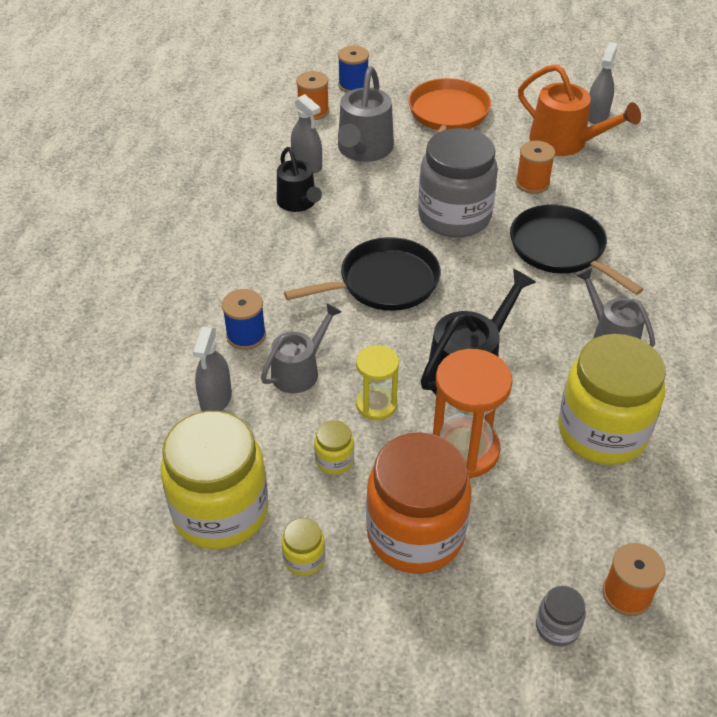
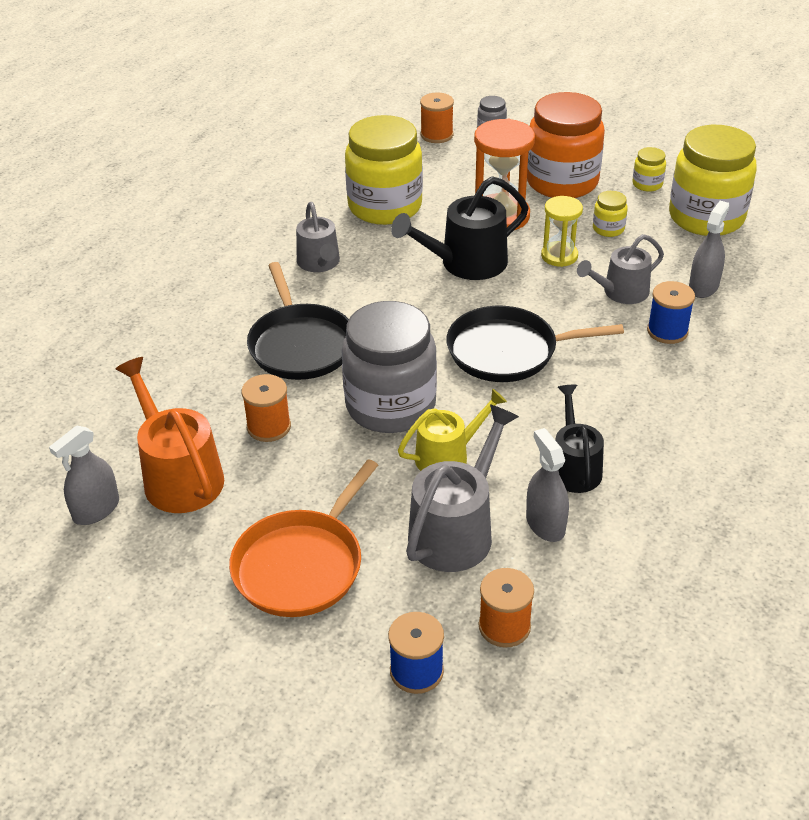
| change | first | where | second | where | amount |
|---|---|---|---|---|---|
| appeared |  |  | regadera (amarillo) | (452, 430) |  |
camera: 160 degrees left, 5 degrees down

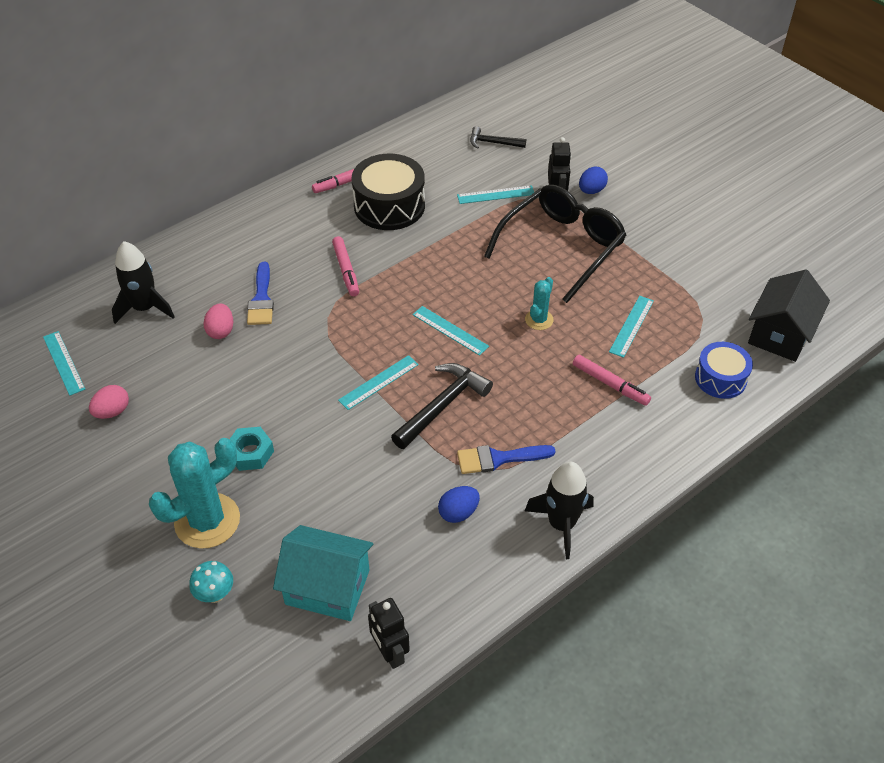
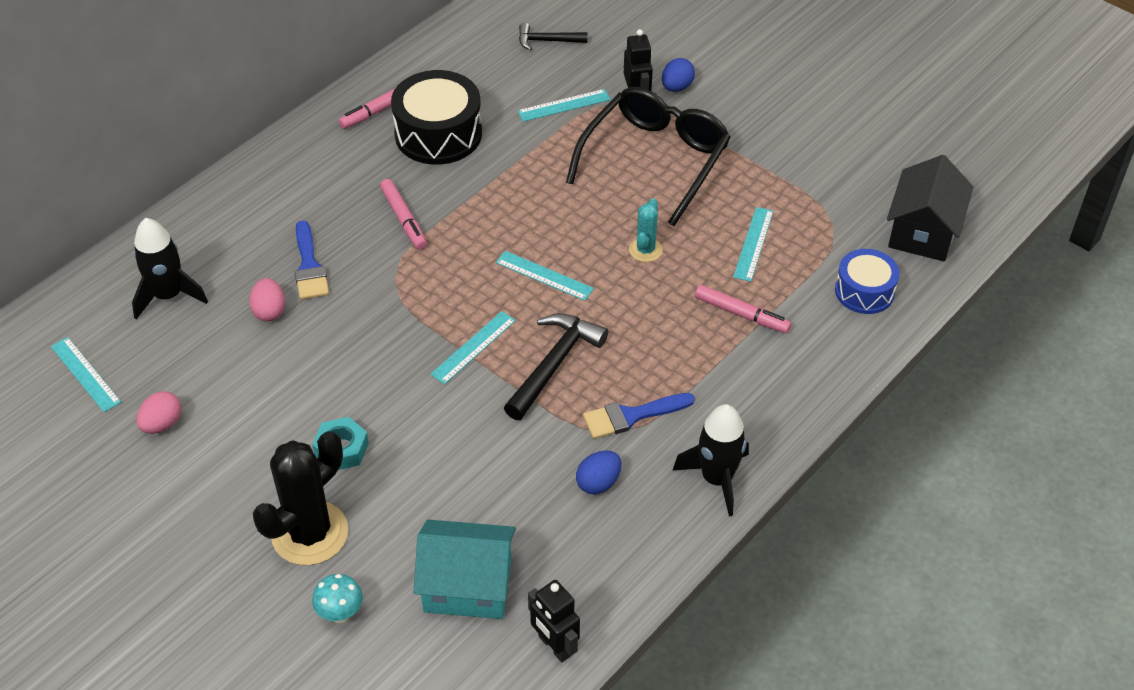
| change | first | where | second | where | amount |
|---|---|---|---|---|---|
| colour | cactus (turquesa) | (194, 493) | cactus (negro) | (300, 498) |  |
camera: 10 degrees left, 0 degrees up

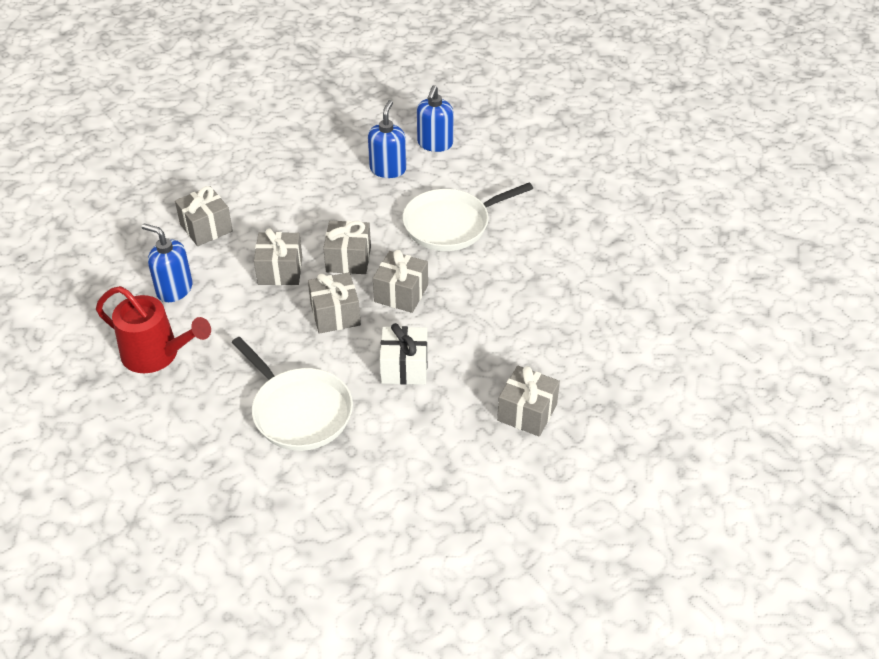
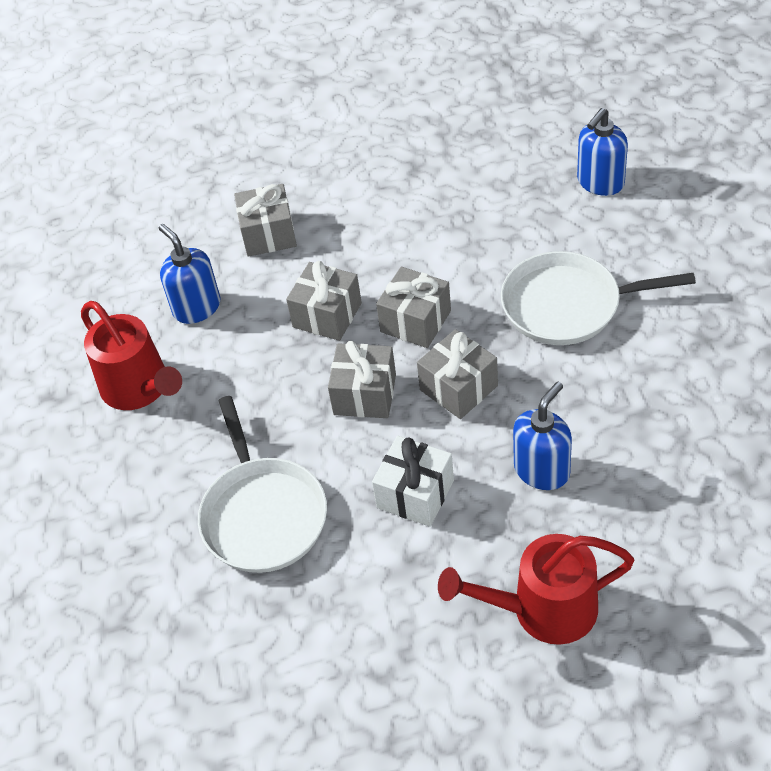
| change | first | where | second | where | amount |
|---|---|---|---|---|---|
| relocated | dispensador de jabón (azul) | (387, 139) |  | (542, 435) |  |
| exchanged | regalo (gris) | (528, 401) | regadera (rojo) | (536, 589) |  |
camera: 30 degrees right, 5 degrees up

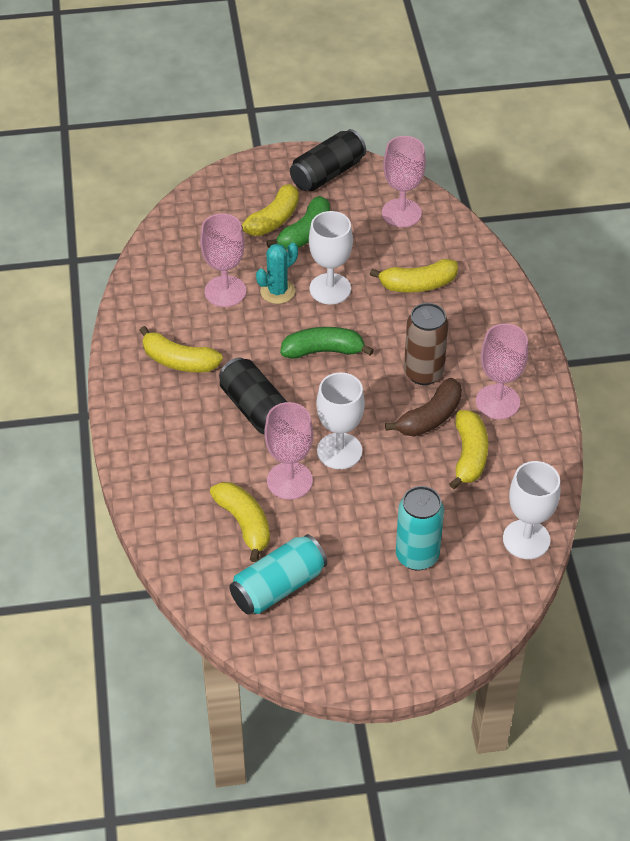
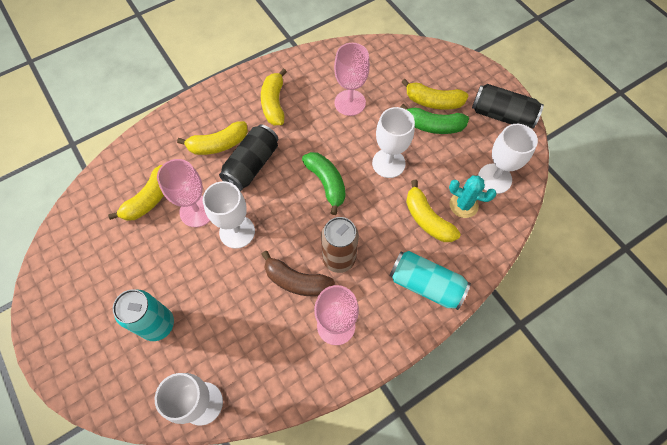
| change | first | where | second | where | amount |
|---|---|---|---|---|---|
| colour | copa (rosa) | (404, 181) | copa (blanco) | (508, 159) |  |
| relocated | cactus (turquesa) | (277, 273) |  | (473, 197) |  |
| relocated | plátano (amarillo) | (468, 449) |  | (212, 138) |  |
| relocated | lata (turquesa) | (278, 574) |  | (430, 280) |  |
camera: 65 degrees right, 15 degrees up

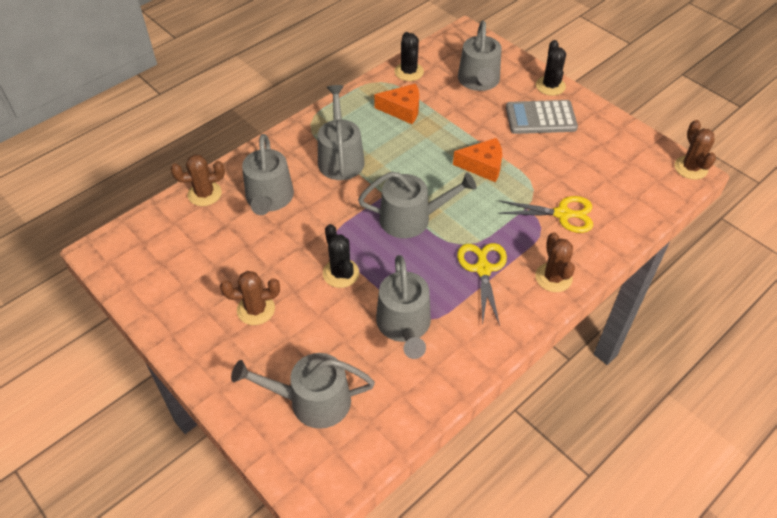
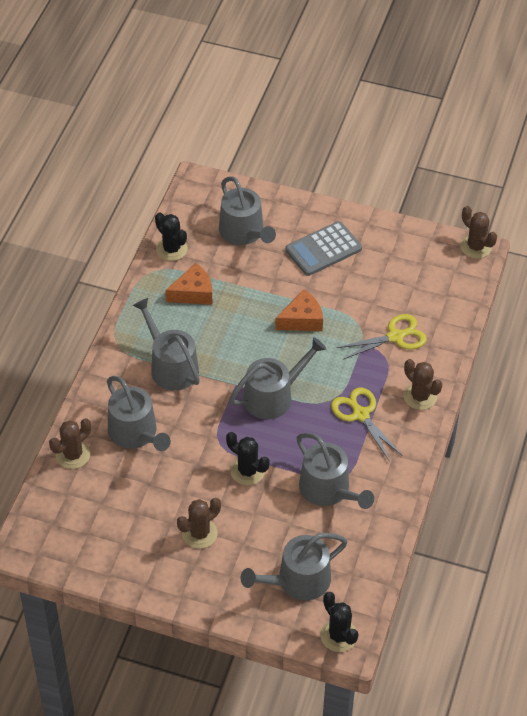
| change | first | where | second | where | amount |
|---|---|---|---|---|---|
| relocated | cactus (negro) | (551, 68) |  | (339, 622) |  |
camera: 30 degrees left, 0 degrees up

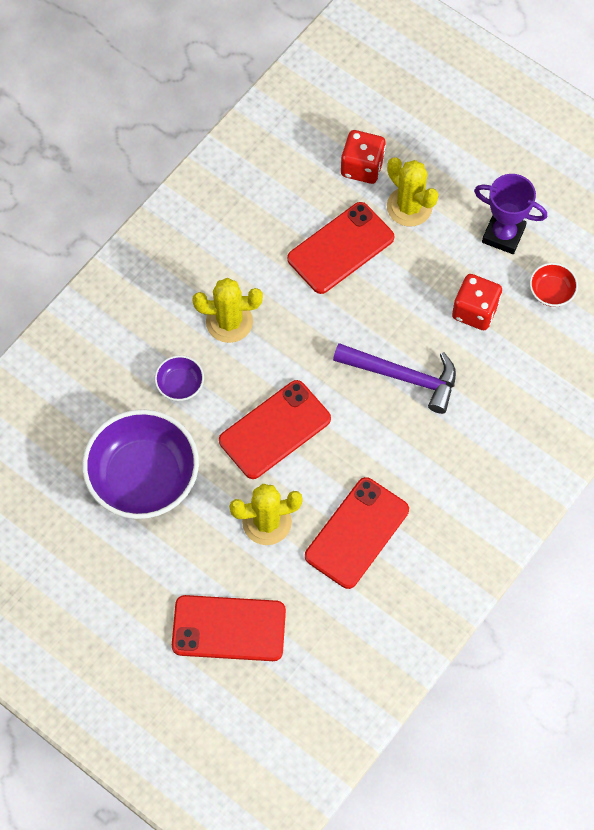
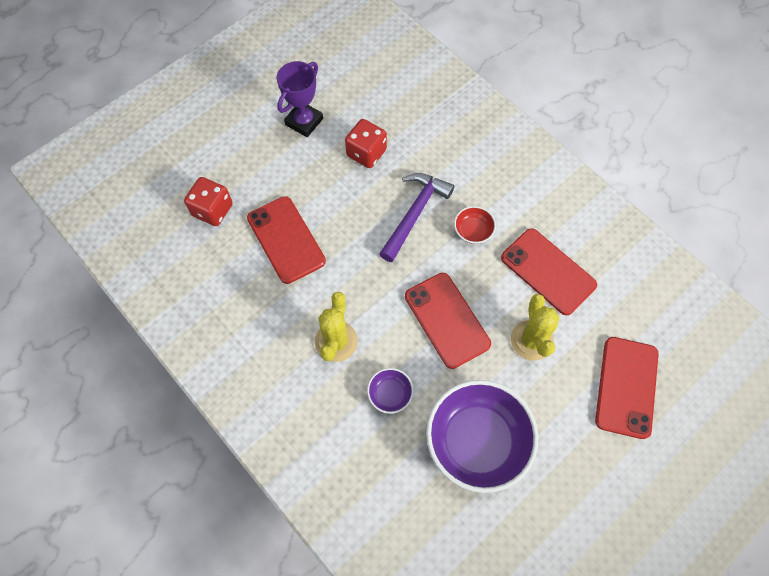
| change | first | where | second | where | amount |
|---|---|---|---|---|---|
| missing | cactus (amarillo) | (413, 192) |  |  |  |
| relocated | cuenco (rojo) | (554, 285) |  | (475, 225) |  |
camera: 80 degrees left, 0 degrees up

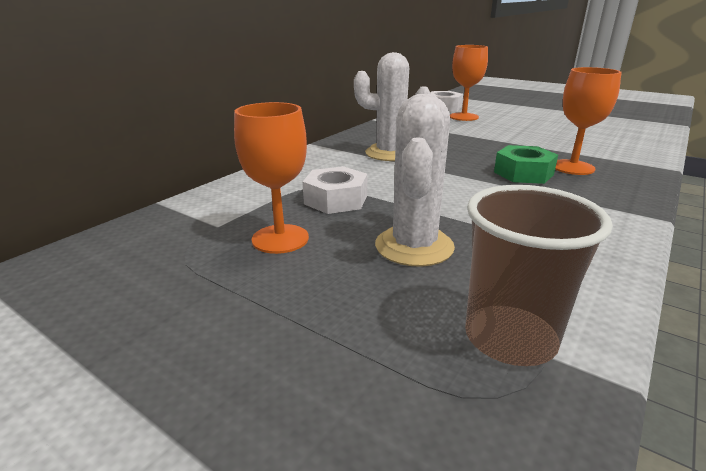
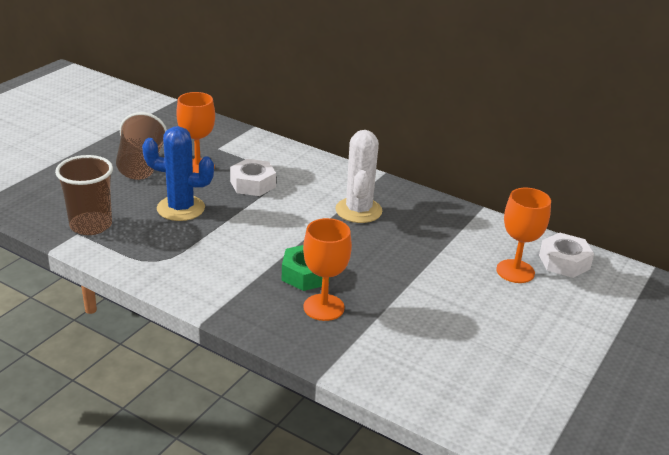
| change | first | where | second | where | amount |
|---|---|---|---|---|---|
| colour | cactus (blanco) | (415, 180) | cactus (azul) | (178, 173) |  |
| appeared |  |  | vaso (marrón) | (141, 146) |  |
camera: 85 degrees right, 5 degrees up

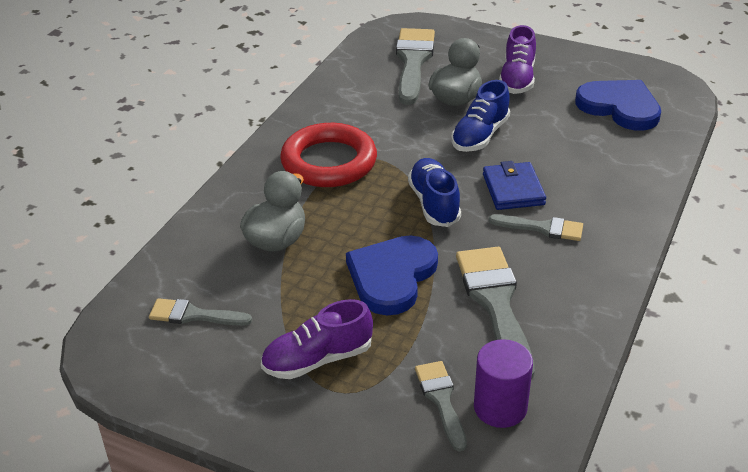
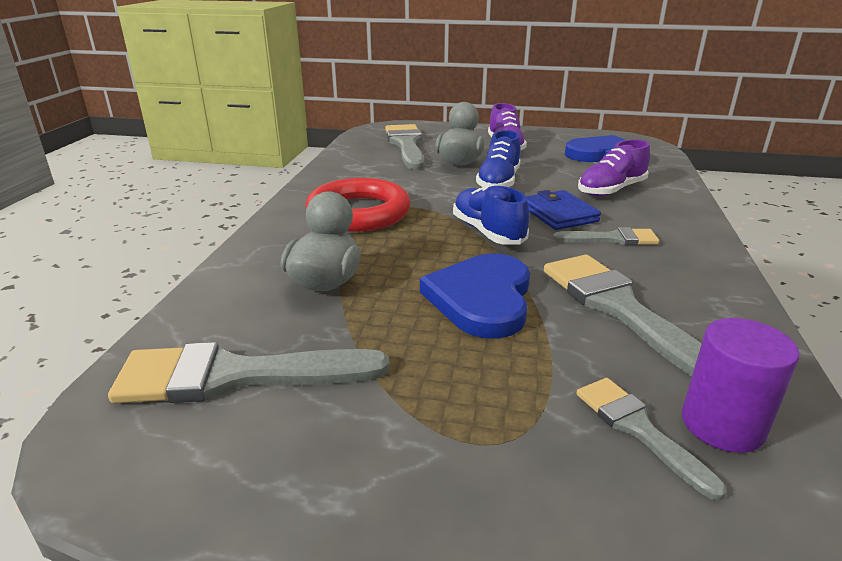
| change | first | where | second | where | amount |
|---|---|---|---|---|---|
| size | pincel (gris) | (200, 312) |  | (248, 372) | x1.78 |
| relocated | zapato (morado) | (317, 339) |  | (614, 168) |  |
camera: 15 degrees left, 10 degrees down

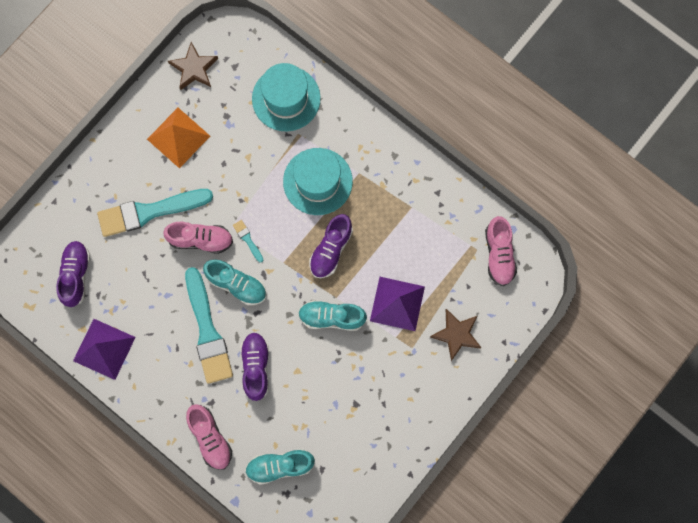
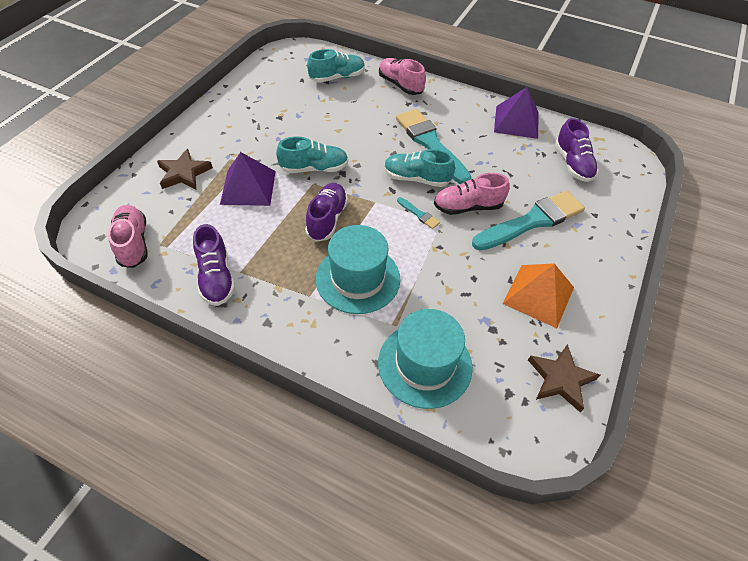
| change | first | where | second | where | amount |
|---|---|---|---|---|---|
| relocated | zapato (morado) | (254, 366) |  | (214, 265) |  |
camera: 165 degrees right, 25 degrees down

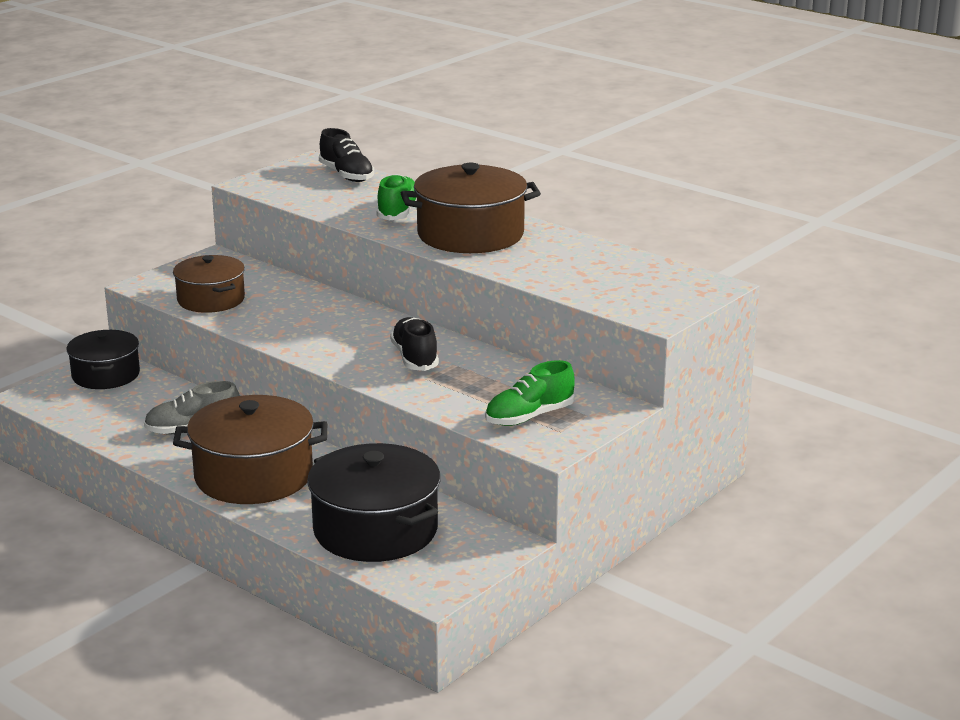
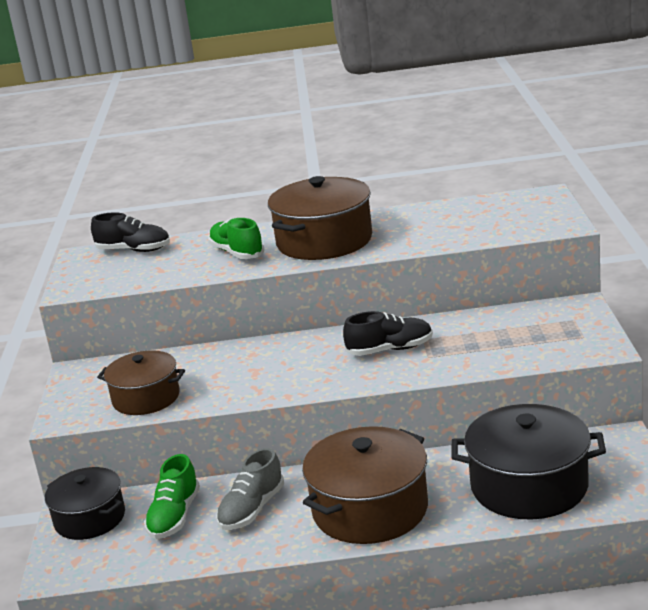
| change | first | where | second | where | amount |
|---|---|---|---|---|---|
| spun | zapato (negro) | (414, 344) |  | (388, 333) | 135 degrees clockwise |
| relocated | zapato (verde) | (530, 393) |  | (172, 496) |  |
camera: 40 degrees left, 0 degrees up

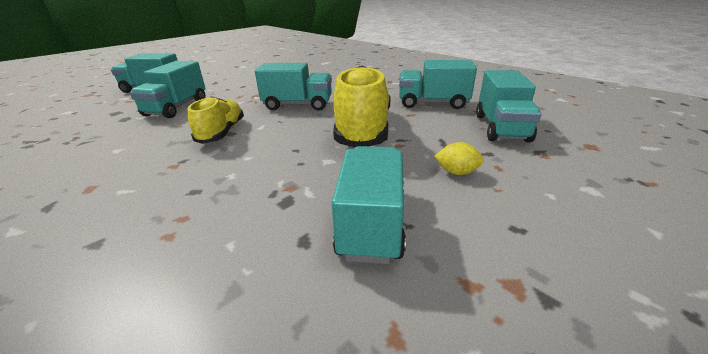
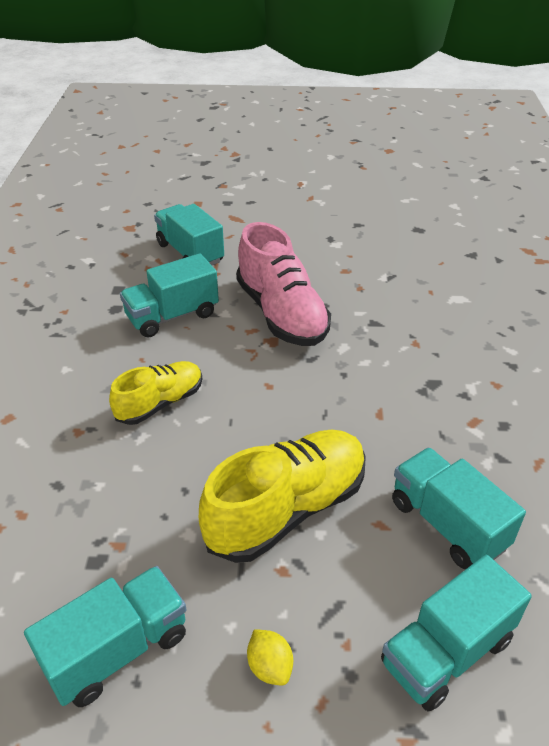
| change | first | where | second | where | amount |
|---|---|---|---|---|---|
| missing | camión (turquesa) | (293, 87) |  |  |  |
| appeared |  |  | zapato (rosa) | (283, 284) |  |
camera: 45 degrees right, 10 degrees up

